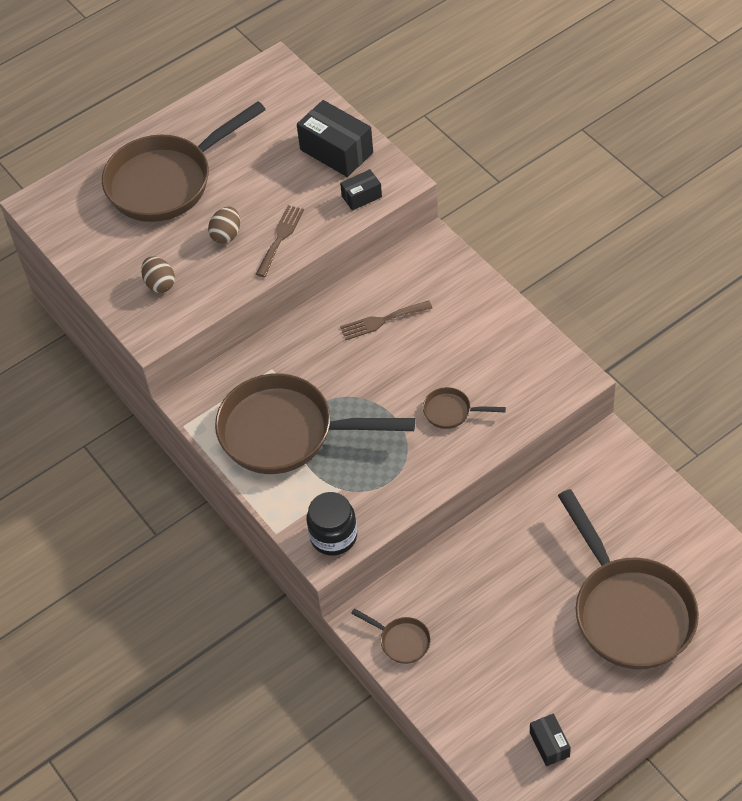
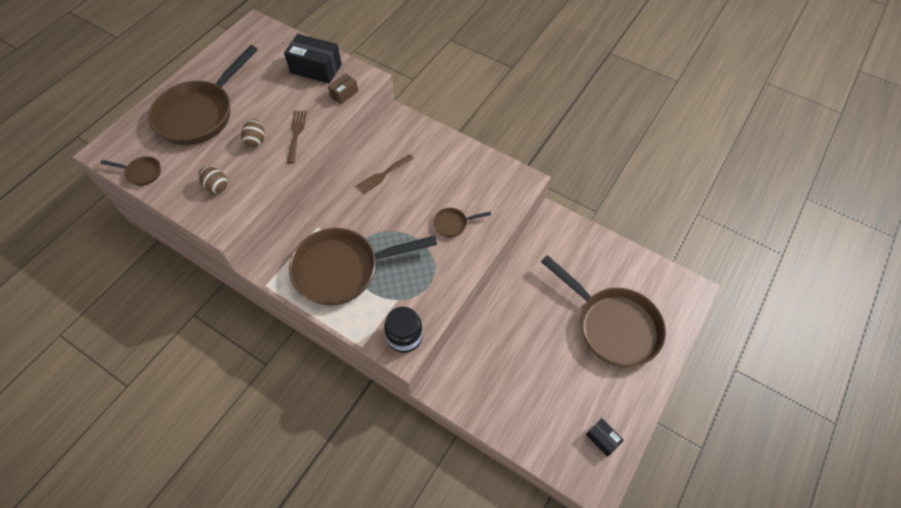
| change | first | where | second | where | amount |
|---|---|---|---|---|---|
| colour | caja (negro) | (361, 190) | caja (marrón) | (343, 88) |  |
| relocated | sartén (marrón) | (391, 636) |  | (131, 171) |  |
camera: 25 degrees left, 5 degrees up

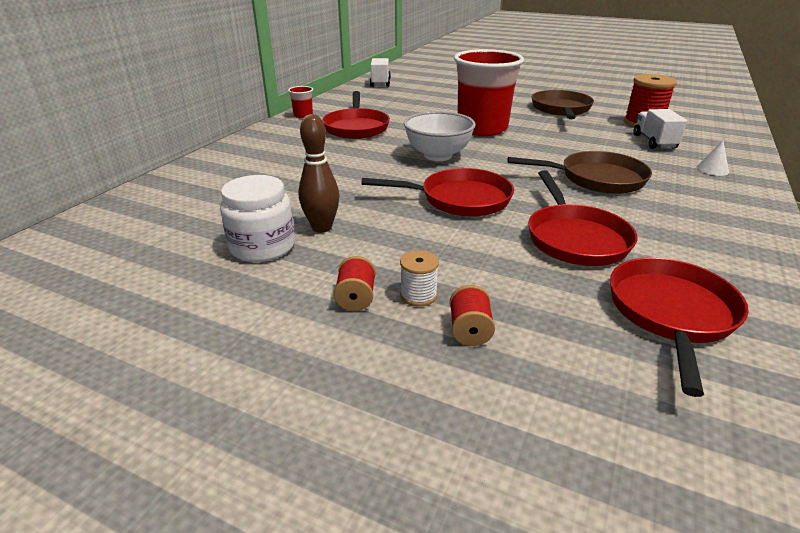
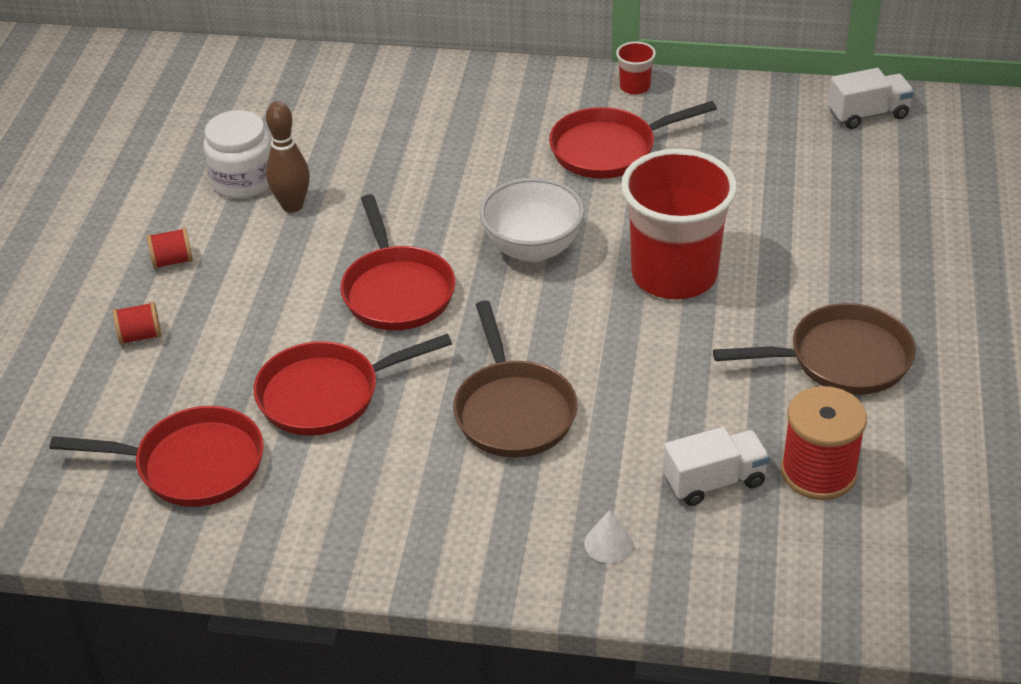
| change | first | where | second | where | amount |
|---|---|---|---|---|---|
| missing | carrete (blanco) | (419, 278) |  |  |  |
camera: 75 degrees right, 10 degrees up

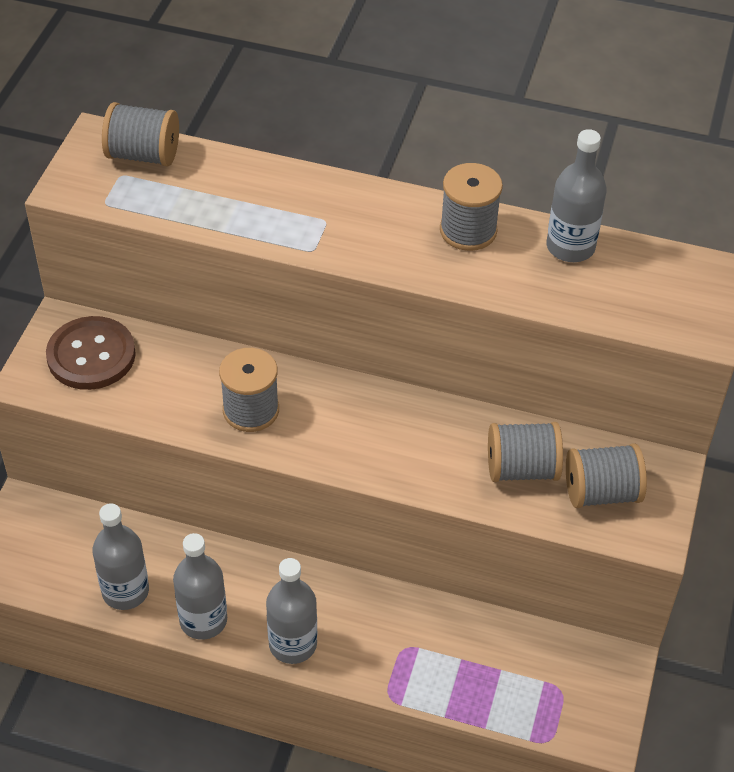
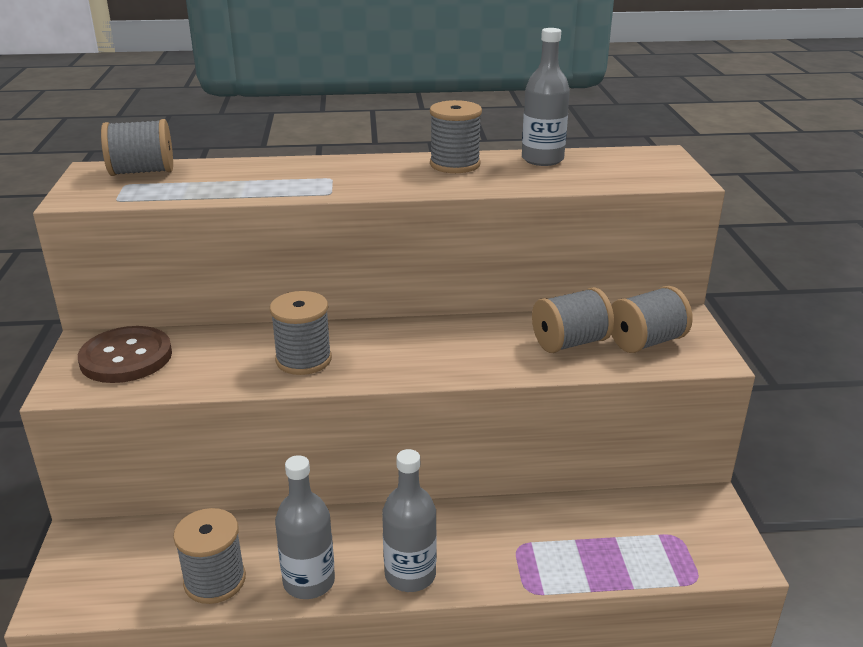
| change | first | where | second | where | amount |
|---|---|---|---|---|---|
| exchanged | botella (gris) | (120, 556) | carrete (gris) | (209, 556) |  |
camera: 20 degrees left, 20 degrees down

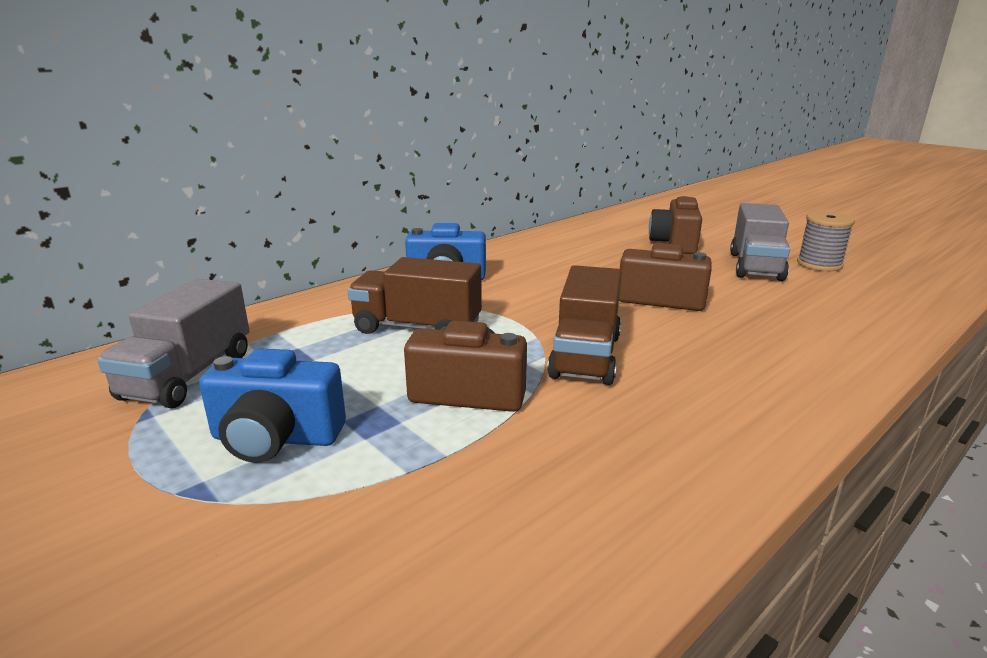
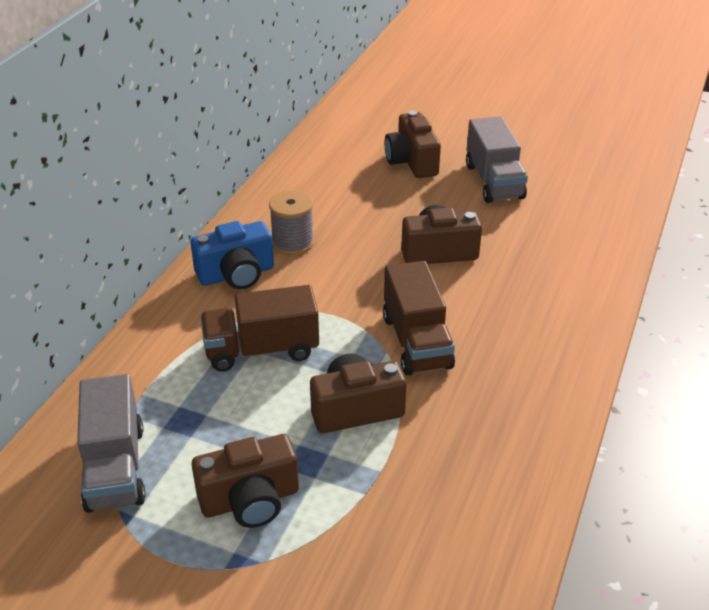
| change | first | where | second | where | amount |
|---|---|---|---|---|---|
| relocated | carrete (gris) | (826, 241) |  | (291, 222) |  |
| colour | cámara (azul) | (272, 405) | cámara (marrón) | (245, 481) |  |
camera: 25 degrees left, 15 degrees up

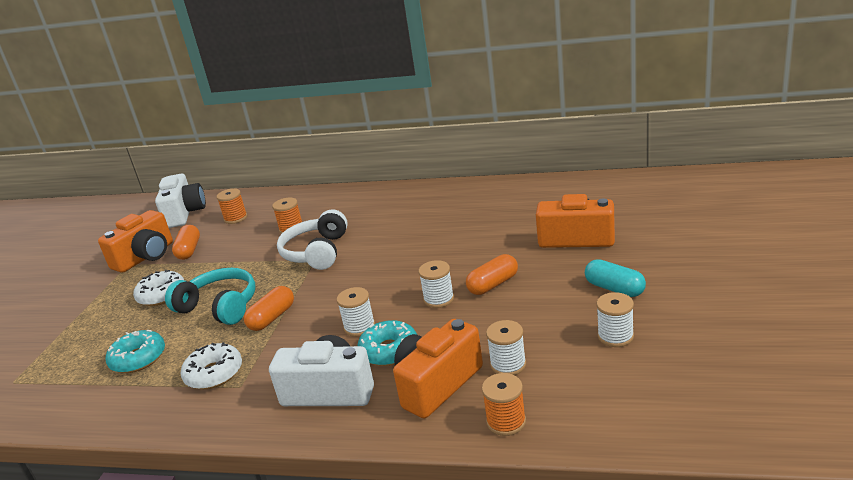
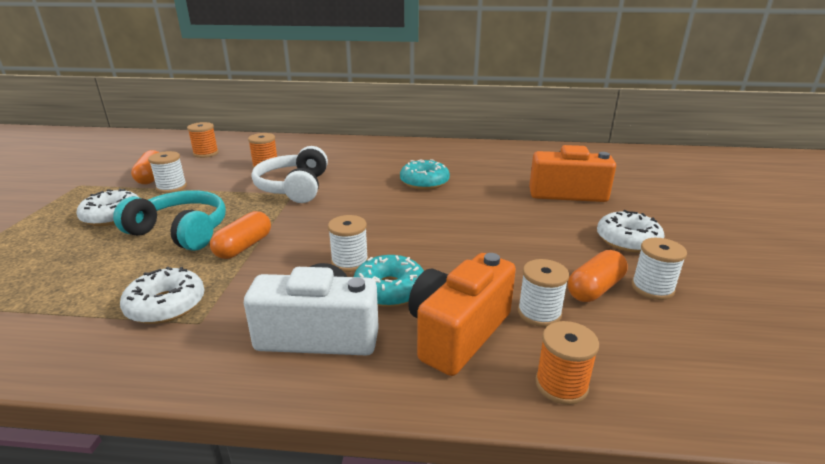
| change | first | where | second | where | amount |
|---|---|---|---|---|---|
| missing | cámara (blanco) | (180, 201) |  |  |  |
| missing | cámara (naranja) | (135, 241) |  |  |  |
| relocated | cápsula (naranja) | (492, 274) |  | (598, 276) |  |
| exchanged | cápsula (turquesa) | (615, 278) | rosquilla (blanco) | (631, 231) |  |
| relocated | carrete (blanco) | (436, 284) |  | (167, 172) |  |
| relocated | rosquilla (turquesa) | (135, 351) |  | (425, 174) |  |
camera: 10 degrees left, 0 degrees up

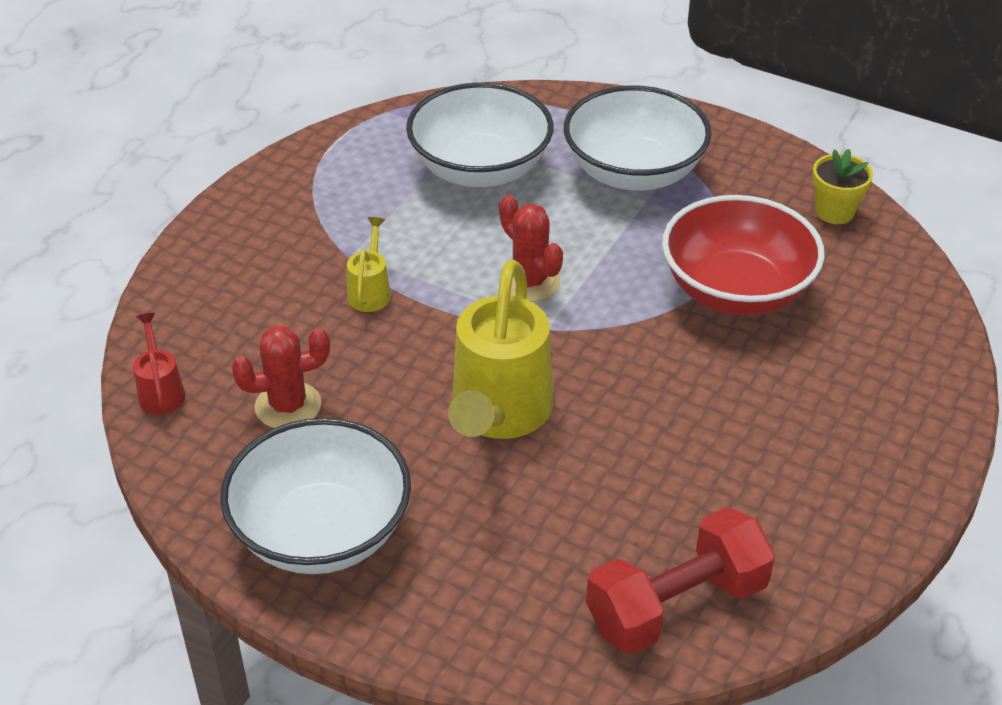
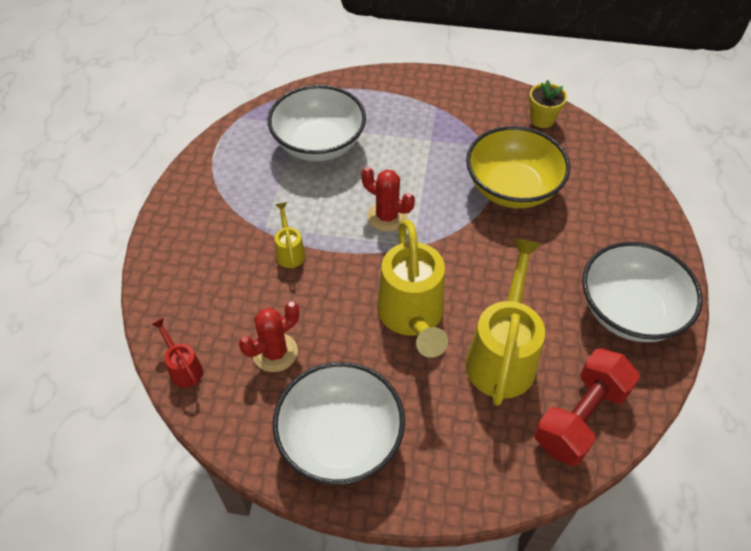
| change | first | where | second | where | amount |
|---|---|---|---|---|---|
| relocated | cuenco (blanco) | (638, 138) |  | (642, 292) |  |
| colour | cuenco (rojo) | (743, 255) | cuenco (amarillo) | (518, 167) |  |
| appeared |  |  | regadera (amarillo) | (505, 322) |  |
camera: 20 degrees left, 10 degrees up

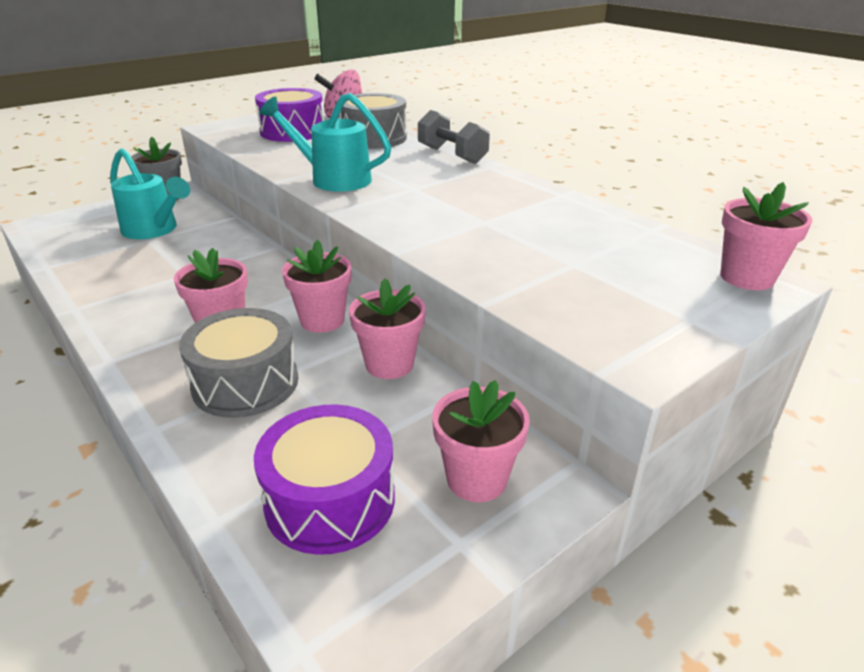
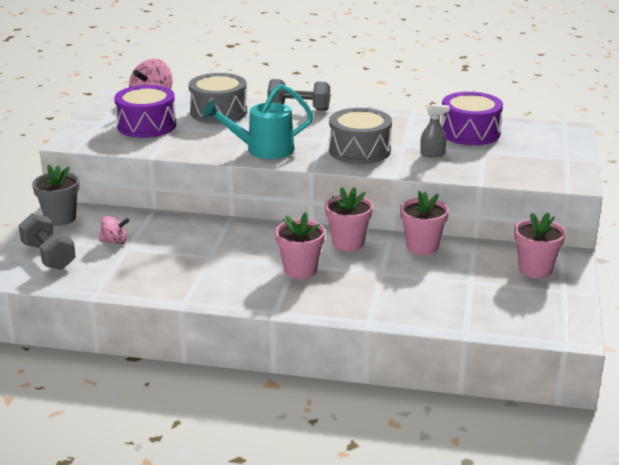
| change | first | where | second | where | amount |
|---|---|---|---|---|---|
| exchanged | regadera (turquesa) | (150, 194) | peonza (rosa) | (114, 230) |  |
| missing | maceta (rosa) | (766, 236) |  |  |  |
| relocated | tambor (gris) | (238, 363) |  | (360, 136) |  |
| relocated | tambor (morado) | (324, 479) |  | (472, 118) |  |
| appeared |  |  | pulverizador (gris) | (435, 130) |  |
| appeared |  |  | mancuerna (gris) | (47, 241) |  |
camera: 40 degrees left, 5 degrees down

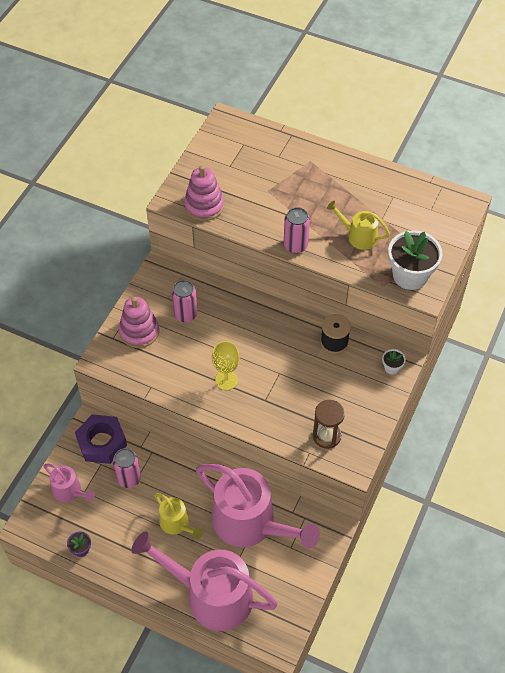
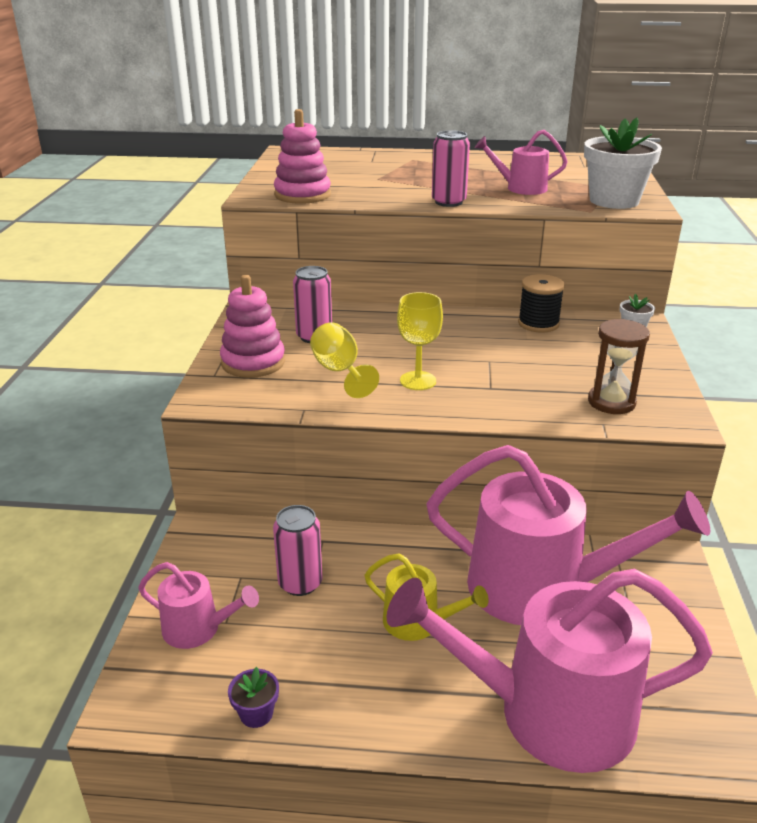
| change | first | where | second | where | amount |
|---|---|---|---|---|---|
| colour | regadera (amarillo) | (358, 225) | regadera (rosa) | (521, 162) |  |
| missing | tuerca (morado) | (101, 439) |  |  |  |
| appeared |  |  | copa (amarillo) | (344, 360) |  |
camera: 20 degrees left, 25 degrees down

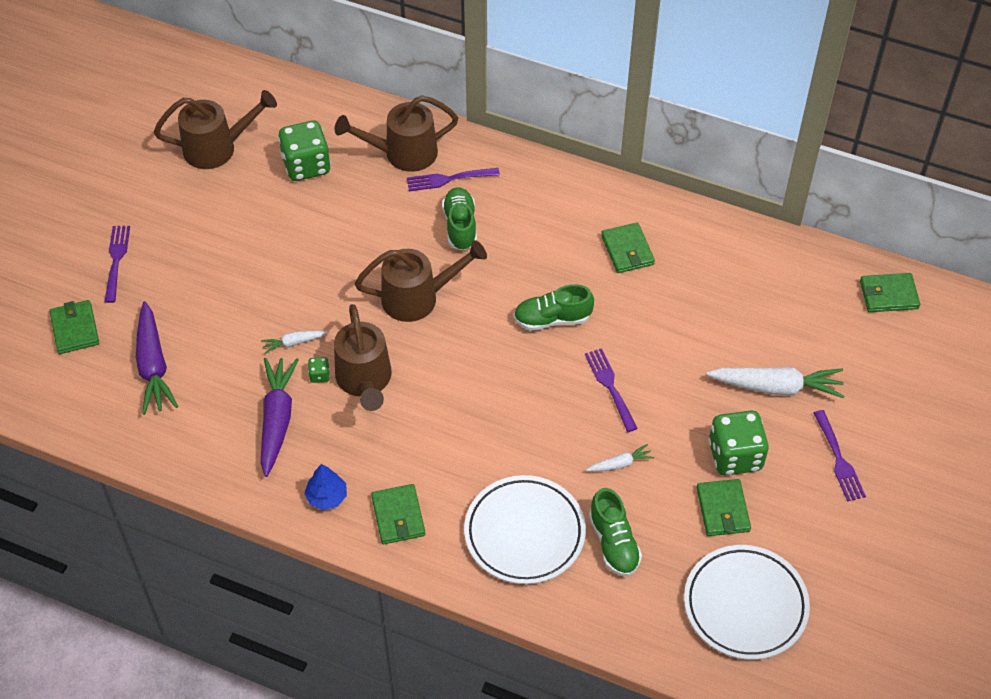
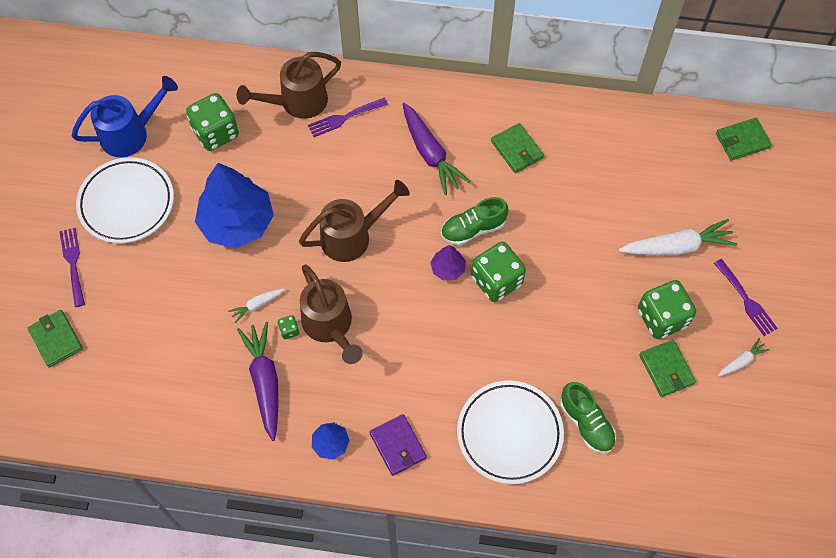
| change | first | where | second | where | amount |
|---|---|---|---|---|---|
| colour | regadera (marrón) | (215, 129) | regadera (azul) | (124, 117) |  |
| missing | zapato (verde) | (459, 219) |  |  |  |
| relocated | zanahoria (morado) | (157, 358) |  | (436, 149) |  |
| missing | tenedor (morado) | (611, 390) |  |  |  |
| relocated | zanahoria (blanco) | (620, 458) |  | (744, 357) |  |
| colour | cartera (verde) | (398, 514) | cartera (morado) | (398, 445) |  |
| relocated | plato (blanco) | (747, 602) |  | (125, 200) |  |
| appeared |  |  | árbol (azul) | (234, 205) |  |
| appeared |  |  | dado (verde) | (498, 272) |  |
| appeared |  |  | árbol (morado) | (448, 262) |  |
camera: 15 degrees left, 10 degrees up

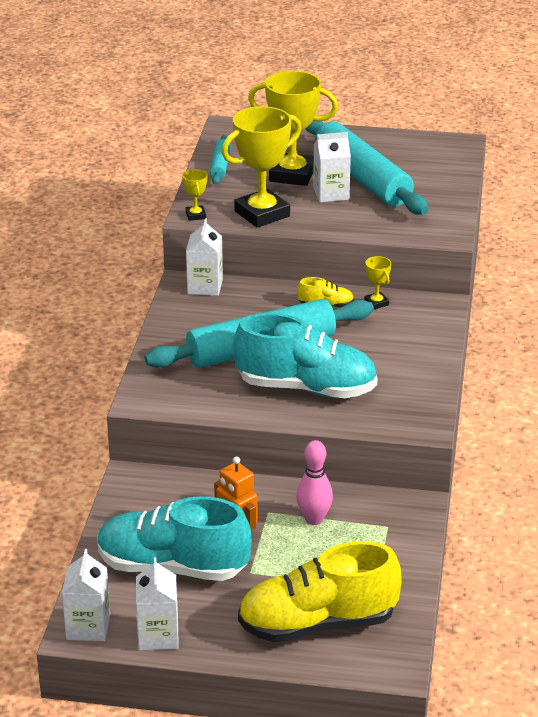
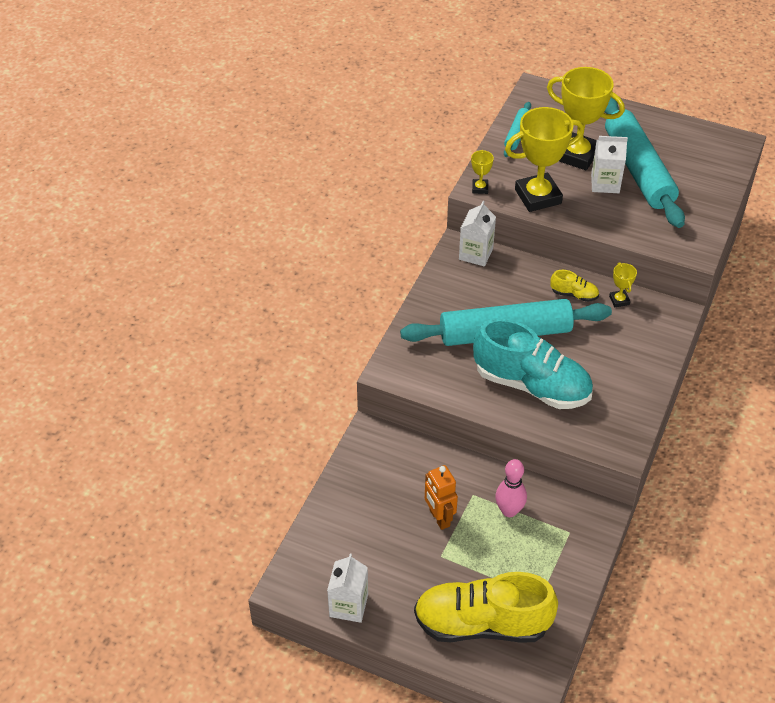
| change | first | where | second | where | amount |
|---|---|---|---|---|---|
| missing | zapato (turquesa) | (174, 538) |  |  |  |
| missing | cartón de leche (blanco) | (86, 595) |  |  |  |
camera: 15 degrees right, 15 degrees up

